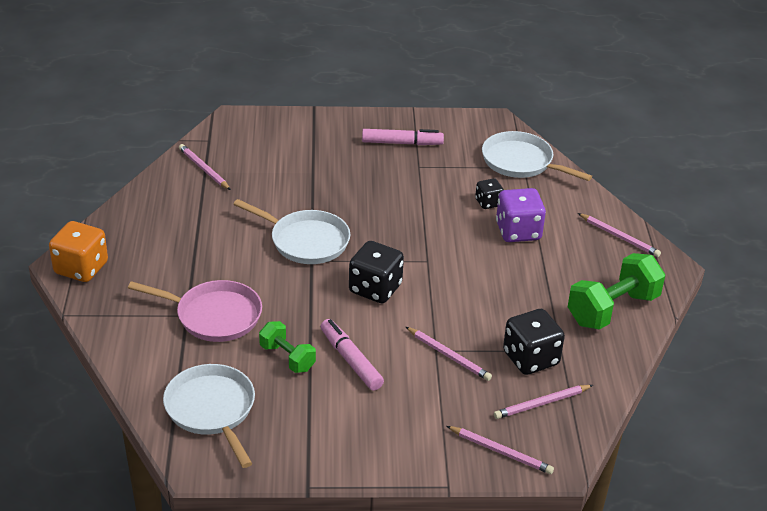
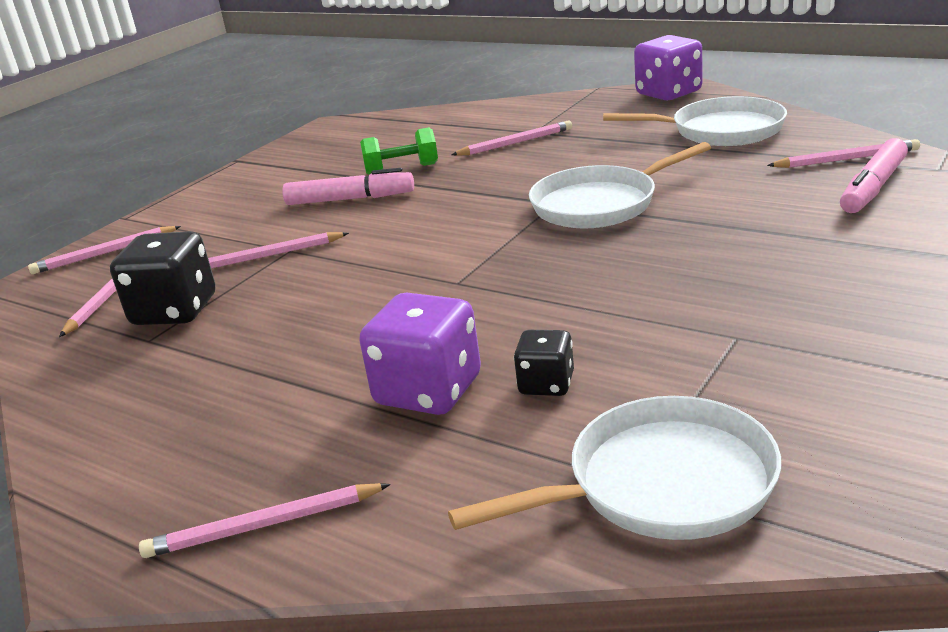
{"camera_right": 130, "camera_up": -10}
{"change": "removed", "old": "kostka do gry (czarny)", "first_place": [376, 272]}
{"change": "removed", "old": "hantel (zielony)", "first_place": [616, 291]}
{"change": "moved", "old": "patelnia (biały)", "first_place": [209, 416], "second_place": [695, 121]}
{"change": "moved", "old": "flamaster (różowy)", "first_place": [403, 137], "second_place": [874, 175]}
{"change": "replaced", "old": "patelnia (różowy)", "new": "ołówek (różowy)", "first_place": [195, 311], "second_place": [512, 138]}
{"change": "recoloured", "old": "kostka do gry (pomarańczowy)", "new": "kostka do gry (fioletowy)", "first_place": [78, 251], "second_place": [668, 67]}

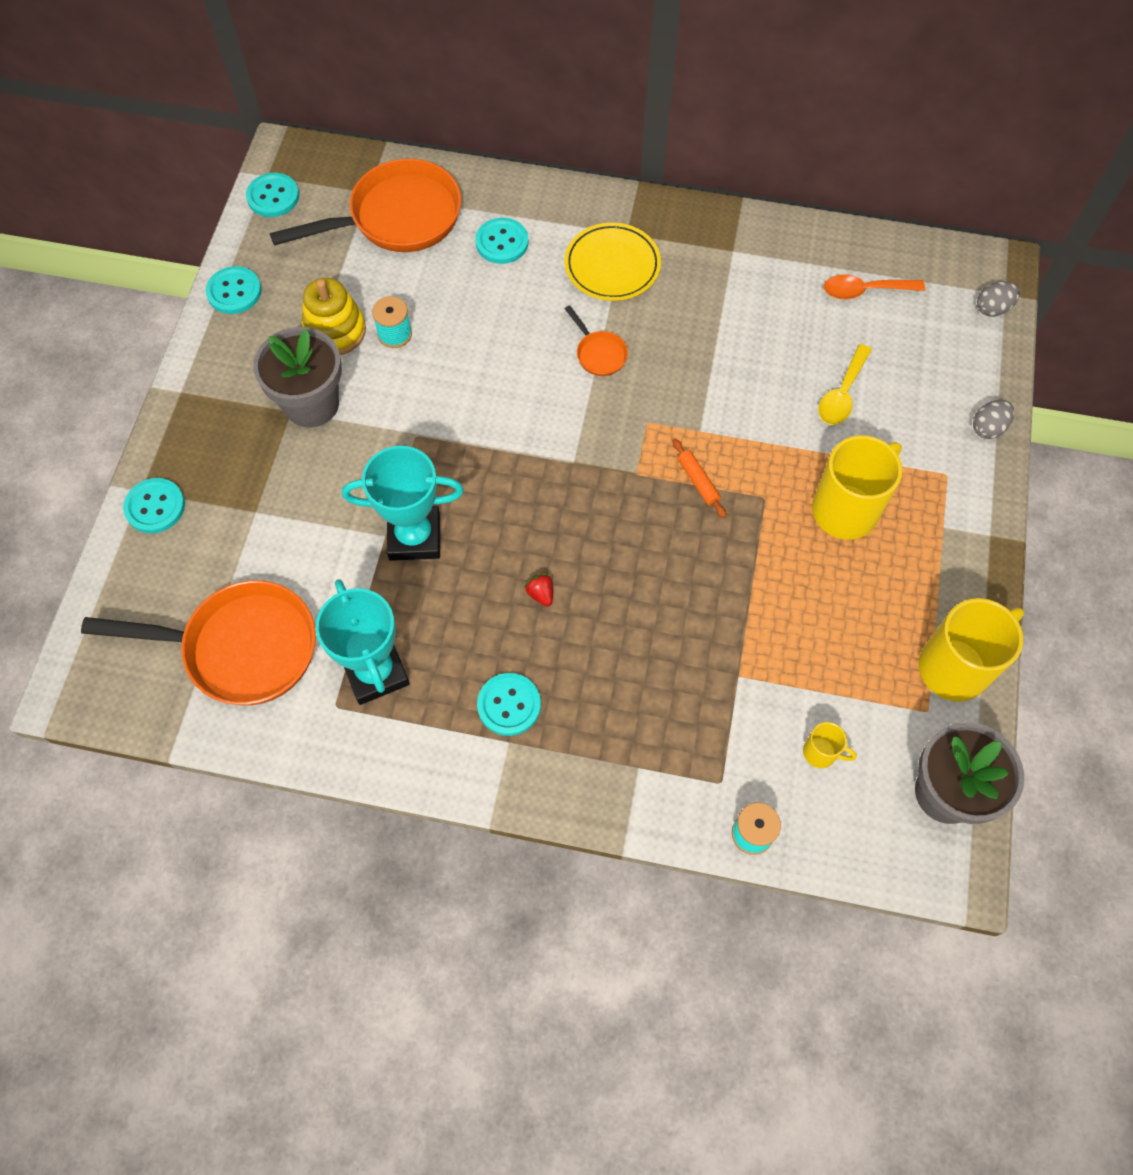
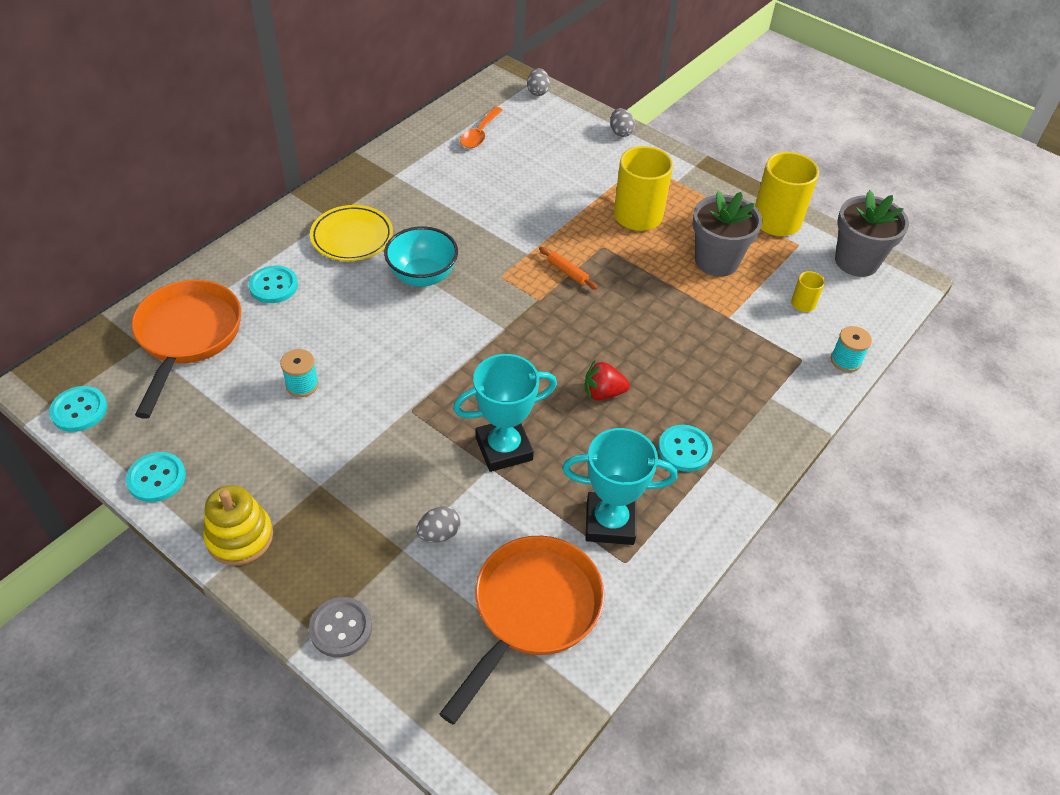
{"camera_right": -65, "camera_up": -15}
{"change": "removed", "old": "łyżka (żółty)", "first_place": [845, 384]}
{"change": "added", "new": "jajko (szary)", "second_place": [438, 524]}
{"change": "moved", "old": "doniczka (szary)", "first_place": [297, 377], "second_place": [727, 234]}
{"change": "moved", "old": "zabawka nakładanka (żółty)", "first_place": [334, 316], "second_place": [238, 525]}
{"change": "replaced", "old": "patelnia (pomarańczowy)", "new": "miska (turkusowy)", "first_place": [596, 340], "second_place": [421, 256]}
{"change": "recoloured", "old": "guzik (turkusowy)", "new": "guzik (szary)", "first_place": [154, 505], "second_place": [340, 627]}
{"change": "turned", "old": "puchar (turkusowy)", "first_place": [403, 503], "second_place": [505, 413], "degrees": 45}
{"change": "turned", "old": "wałek do ciasta (pomarańczowy)", "first_place": [699, 478], "second_place": [568, 268], "degrees": 45}
{"change": "resized", "old": "truskawka (czerwony)", "first_place": [538, 589], "second_place": [607, 381], "factor": 1.61}

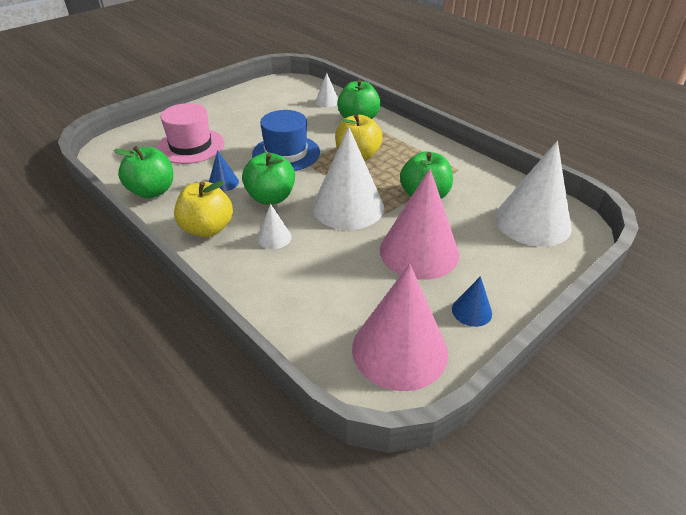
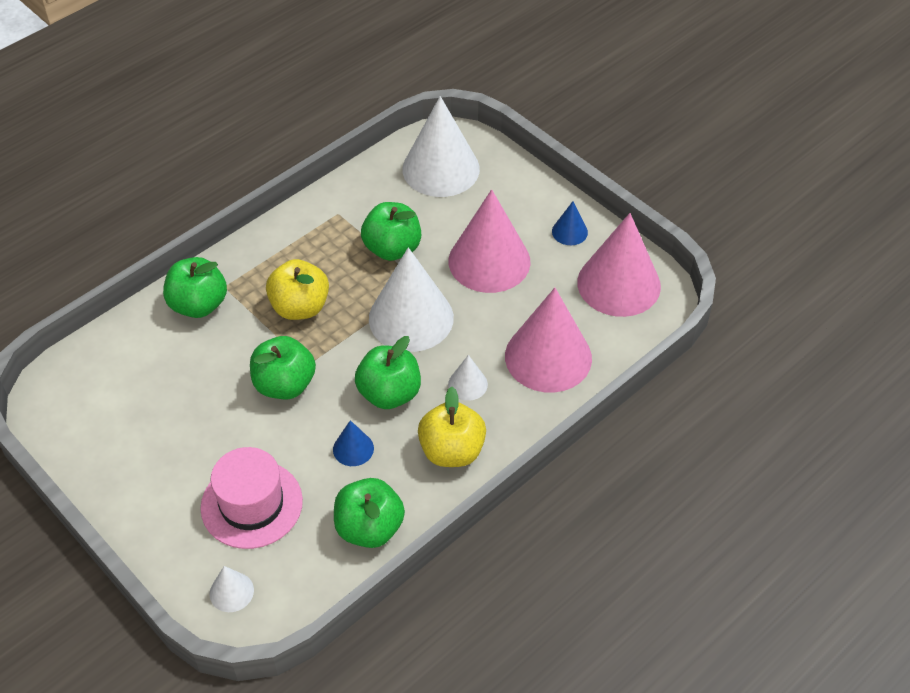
{"camera_right": -90, "camera_up": 10}
{"change": "added", "new": "stożek (różowy)", "second_place": [548, 340]}
{"change": "moved", "old": "stożek (biały)", "first_place": [326, 90], "second_place": [232, 589]}
{"change": "replaced", "old": "kapelusz (niebieski)", "new": "jabłko (zielony)", "first_place": [286, 140], "second_place": [283, 367]}

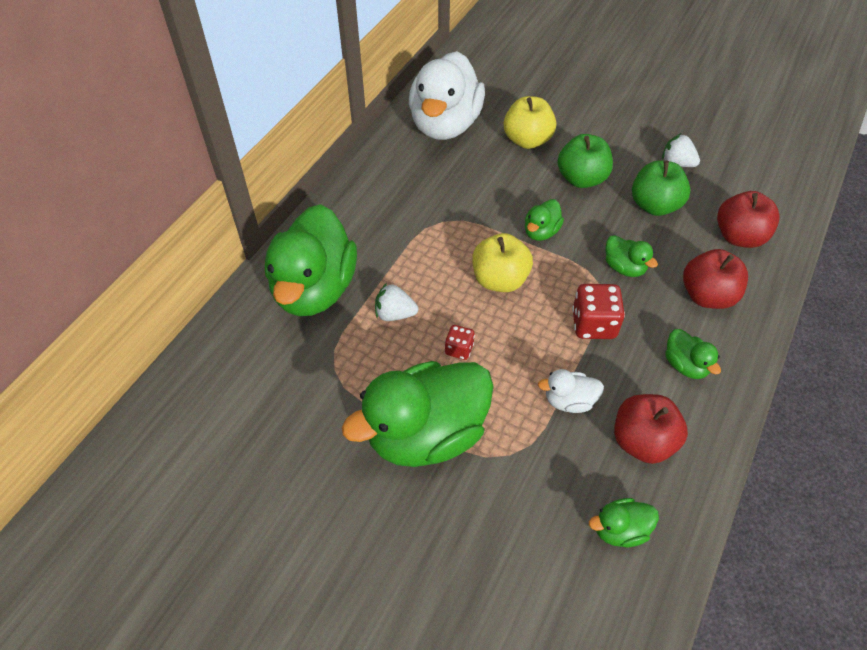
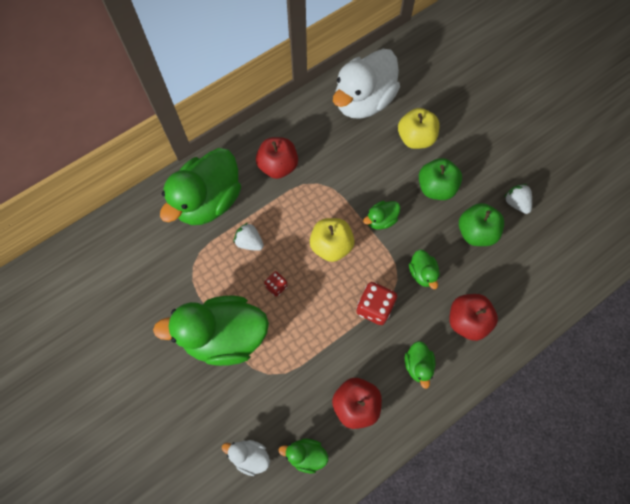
{"camera_right": 25, "camera_up": 15}
{"change": "moved", "old": "kaczka (biały)", "first_place": [571, 391], "second_place": [246, 458]}
{"change": "moved", "old": "jabłko (czerwony)", "first_place": [748, 219], "second_place": [277, 158]}

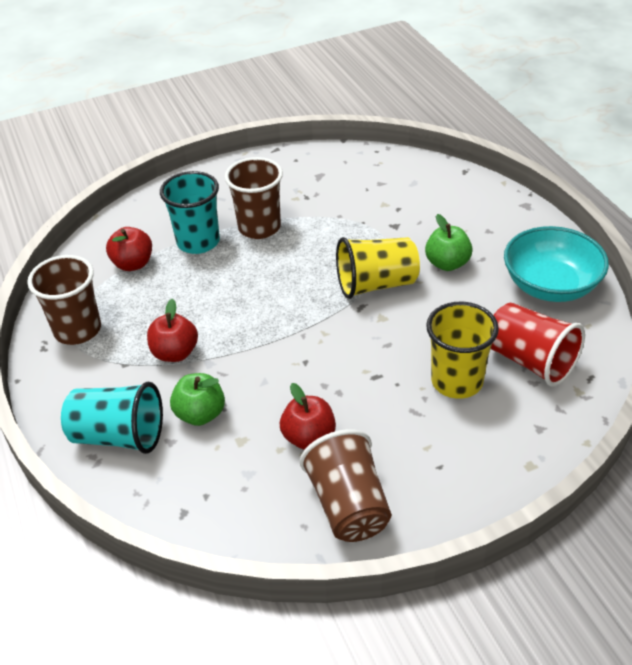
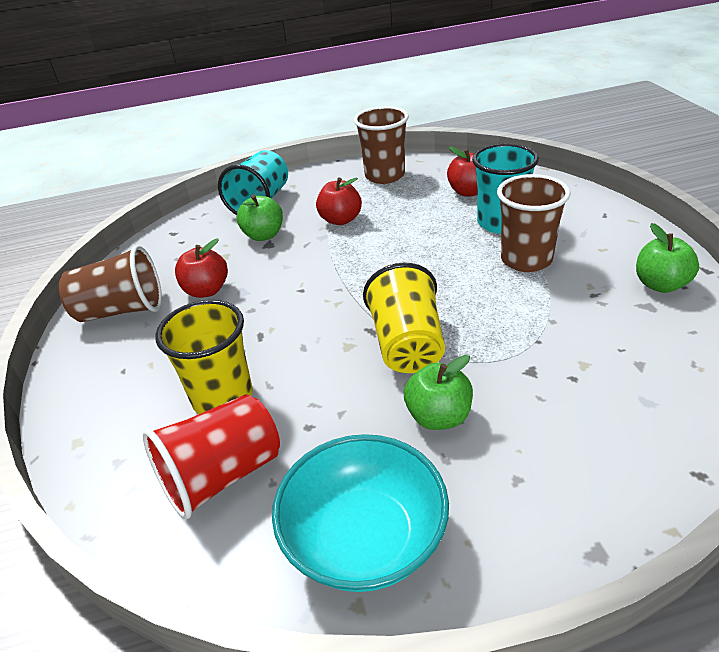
{"camera_right": 100, "camera_up": -5}
{"change": "added", "new": "jabłko (zielony)", "second_place": [667, 258]}

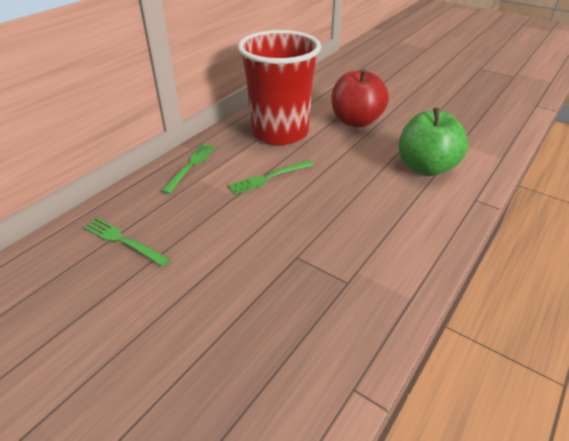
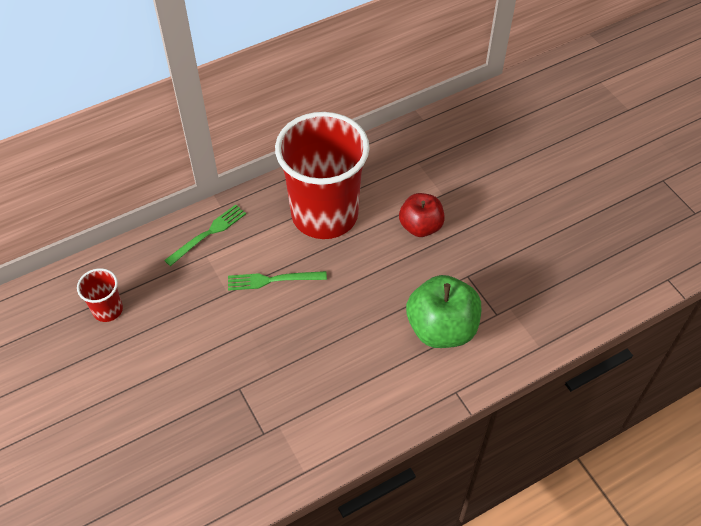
{"camera_right": 25, "camera_up": 15}
{"change": "replaced", "old": "widelec (zielony)", "new": "szklanka (czerwony)", "first_place": [126, 242], "second_place": [100, 295]}
{"change": "resized", "old": "jabłko (czerwony)", "first_place": [360, 98], "second_place": [422, 215], "factor": 0.66}

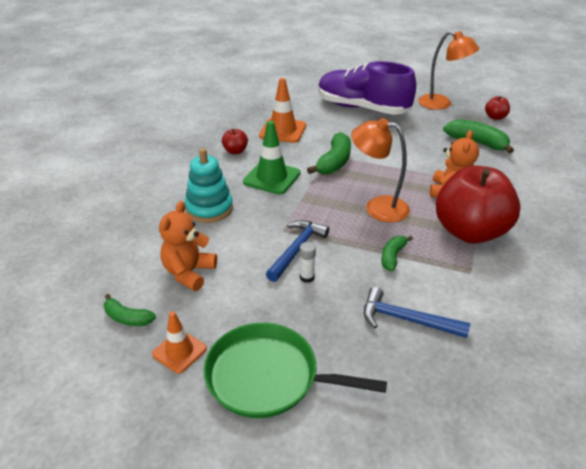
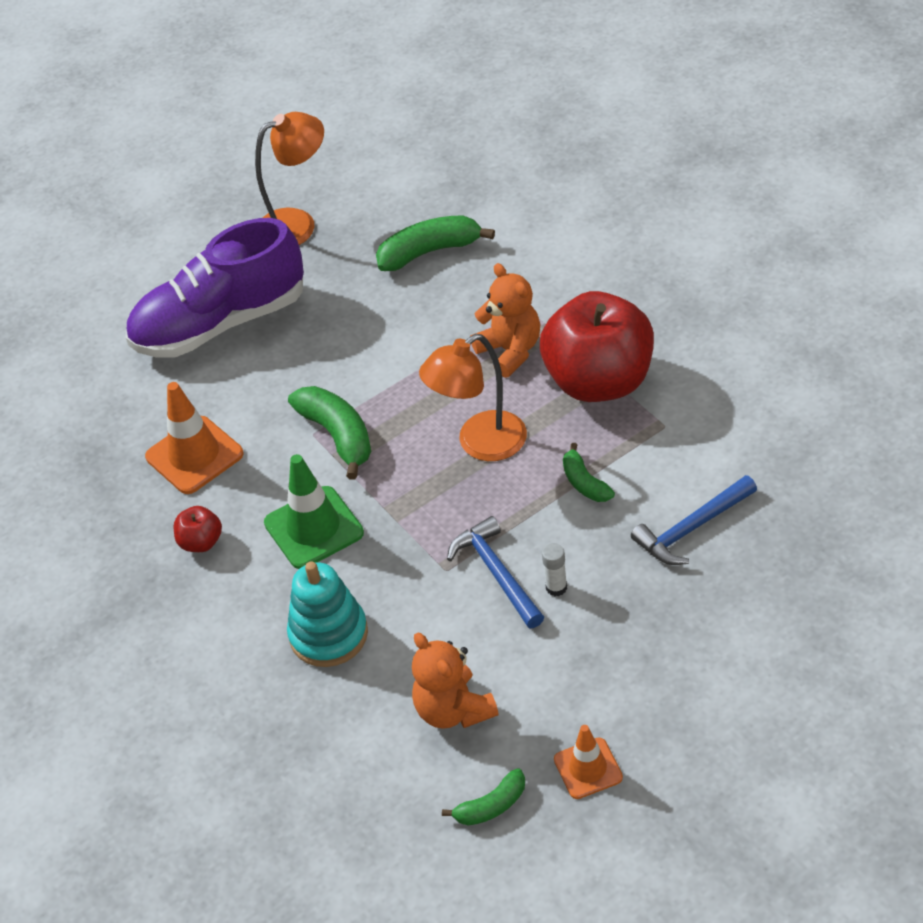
{"camera_right": -50, "camera_up": 10}
{"change": "removed", "old": "patelnia (zielony)", "first_place": [295, 370]}
{"change": "removed", "old": "jabłko (czerwony)", "first_place": [497, 108]}

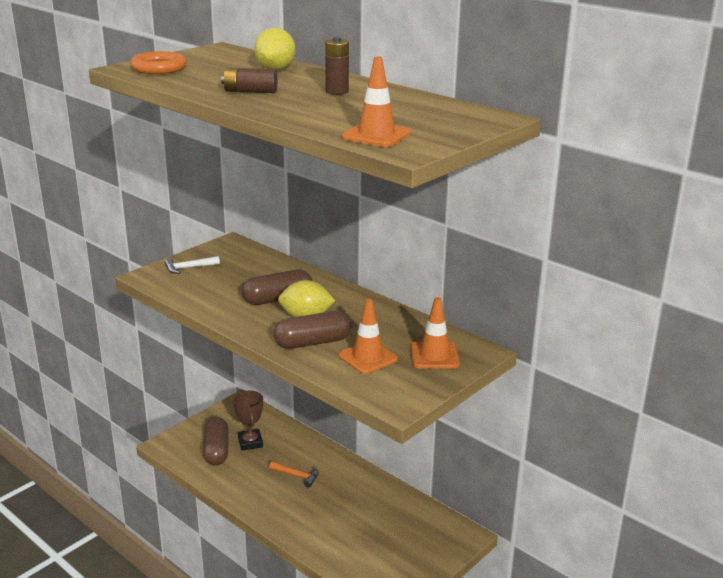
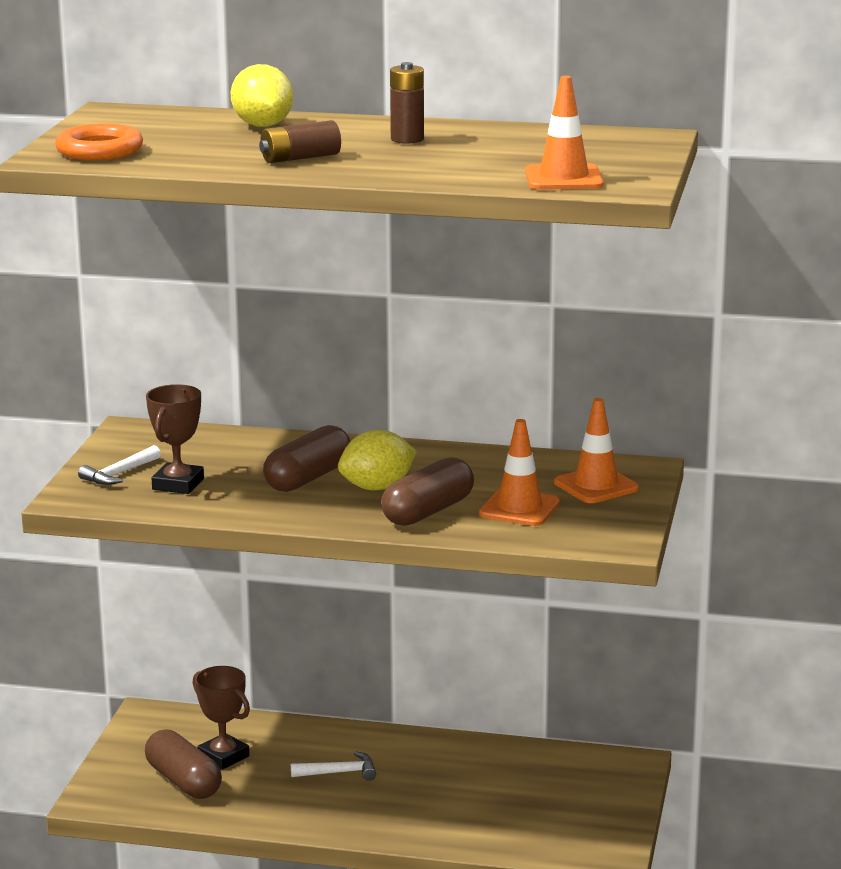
{"camera_right": -30, "camera_up": -5}
{"change": "added", "new": "puchar (brązowy)", "second_place": [175, 439]}
{"change": "recoloured", "old": "młotek (pomarańczowy)", "new": "młotek (biały)", "first_place": [294, 474], "second_place": [333, 766]}

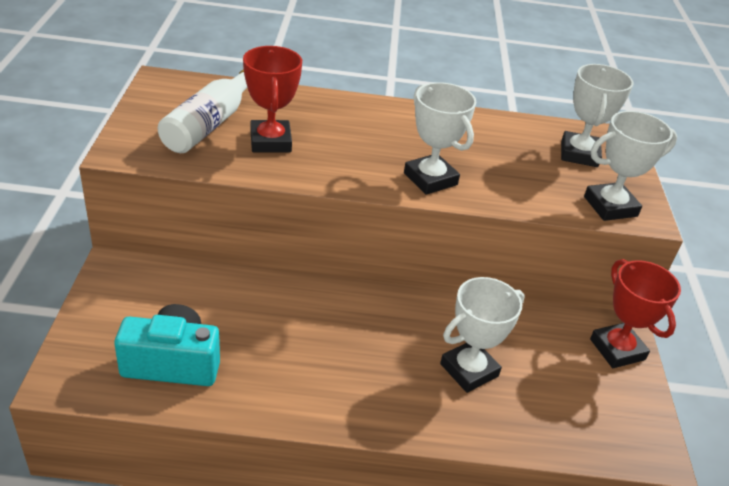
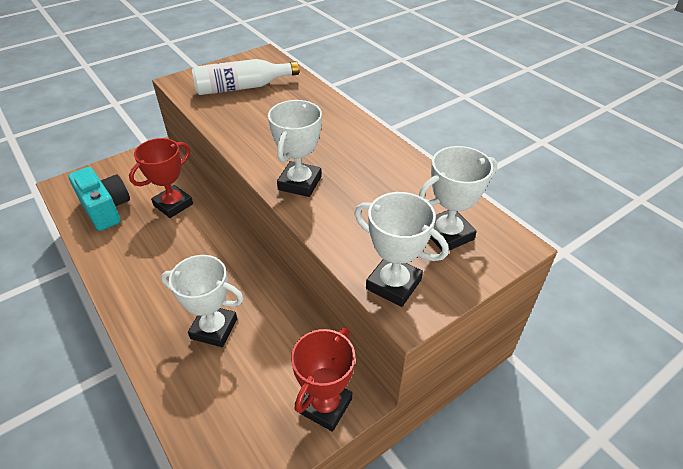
{"camera_right": 55, "camera_up": 5}
{"change": "moved", "old": "puchar (czerwony)", "first_place": [272, 99], "second_place": [161, 178]}

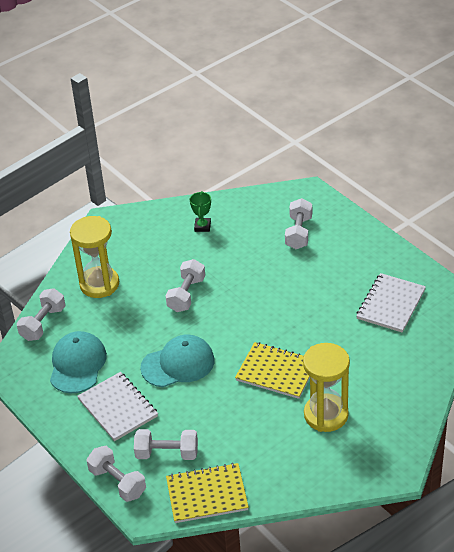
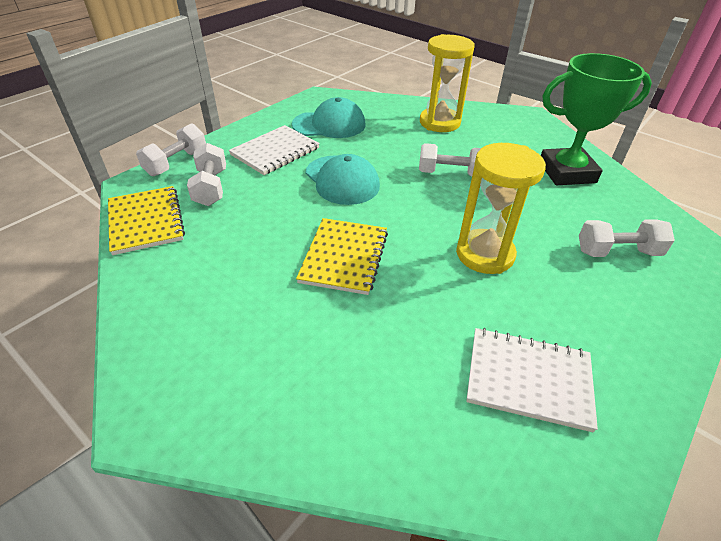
{"camera_right": 75, "camera_up": 0}
{"change": "removed", "old": "hantel (biały)", "first_place": [41, 314]}
{"change": "moved", "old": "klepsydra (żółty)", "first_place": [326, 387], "second_place": [501, 208]}
{"change": "resized", "old": "puchar (zielony)", "first_place": [200, 211], "second_place": [596, 119], "factor": 2.31}

